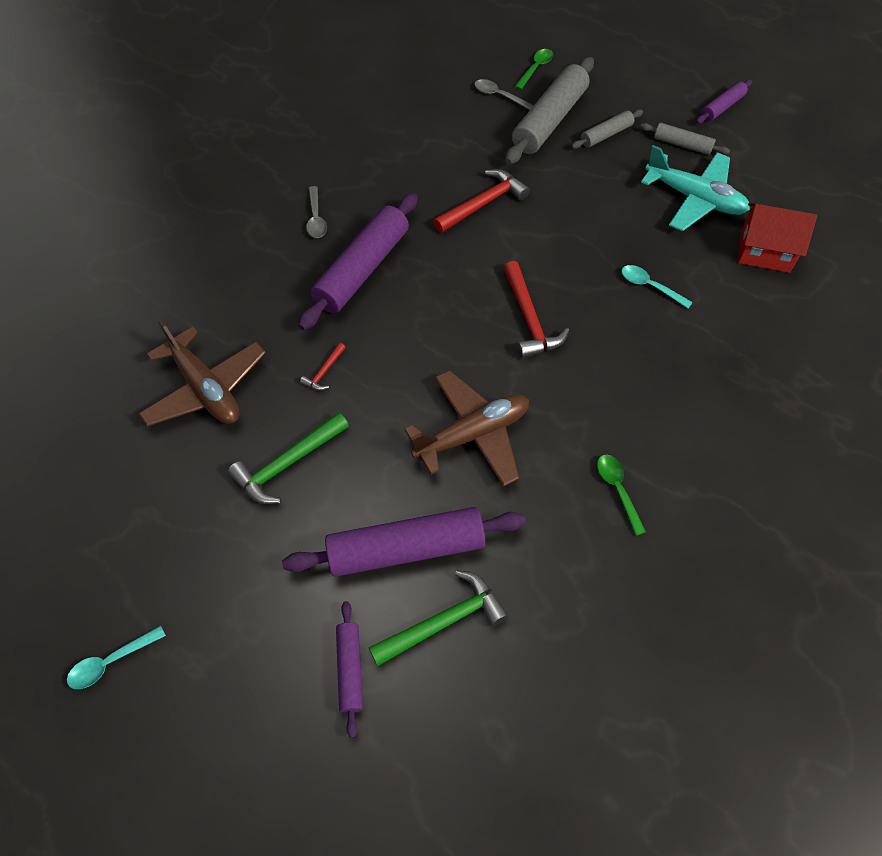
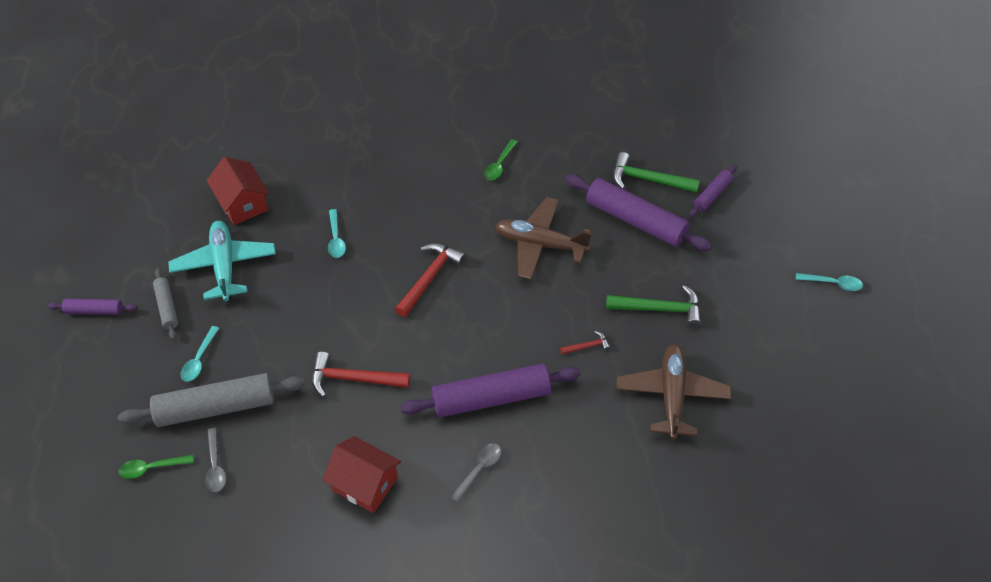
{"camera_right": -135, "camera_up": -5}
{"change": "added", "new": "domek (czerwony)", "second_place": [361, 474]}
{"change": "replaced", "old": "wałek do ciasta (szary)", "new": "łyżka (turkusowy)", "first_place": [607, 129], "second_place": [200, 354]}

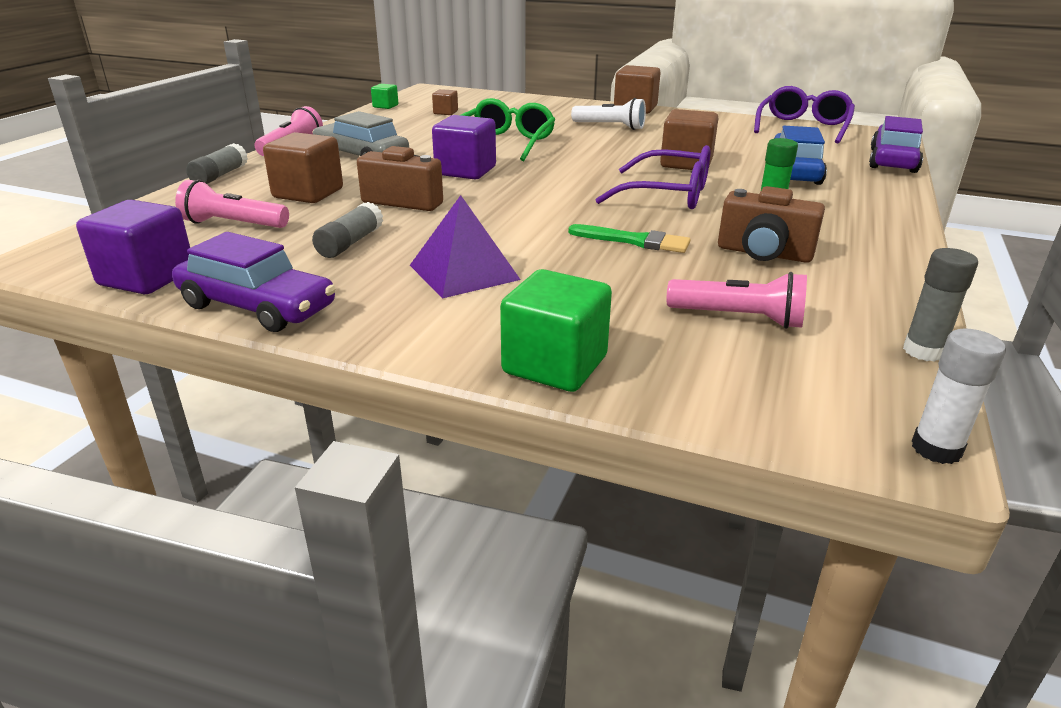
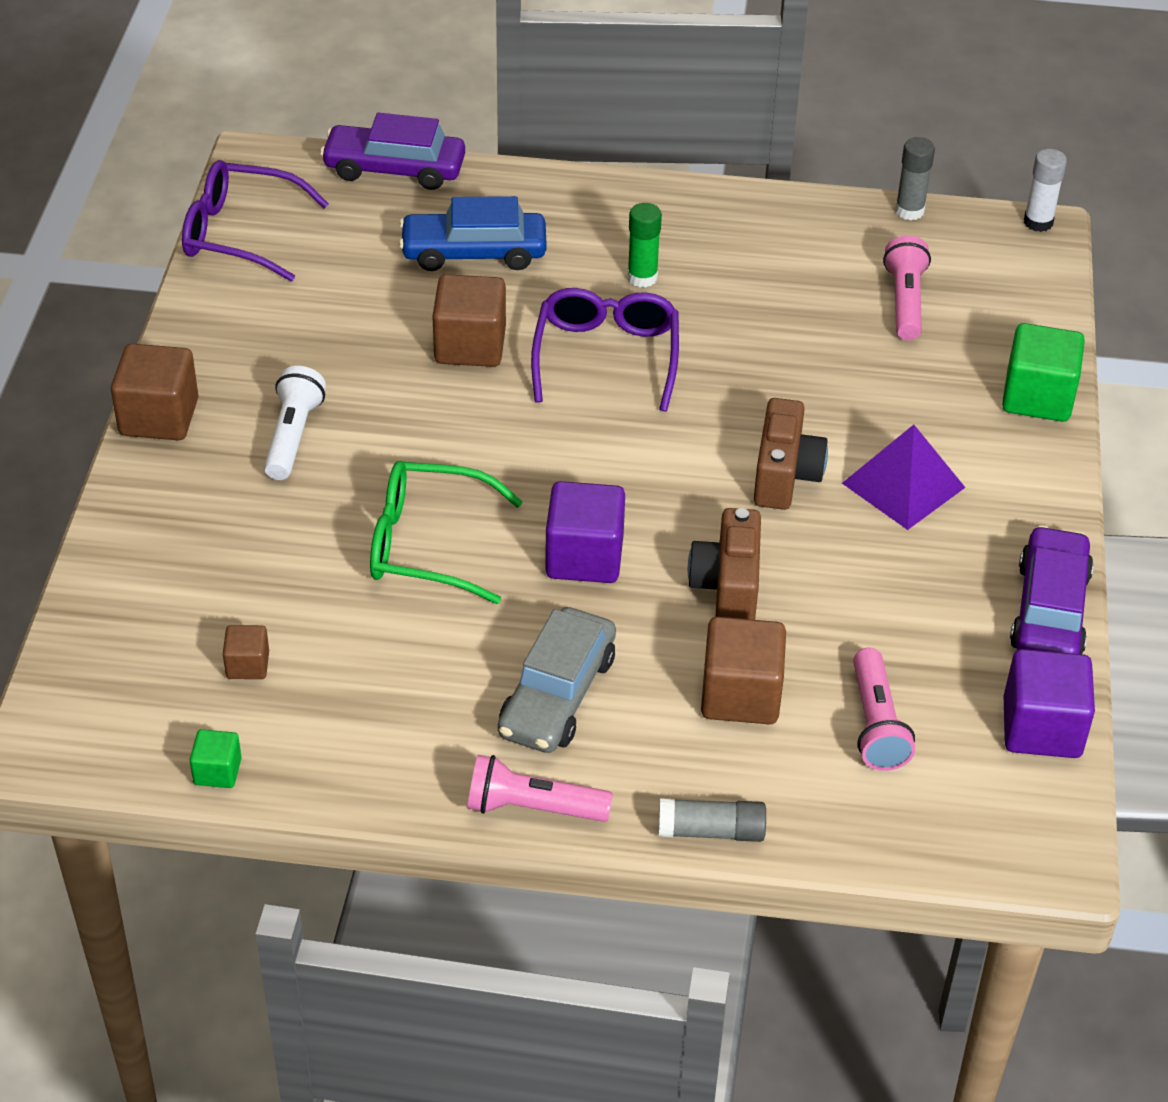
{"camera_right": -105, "camera_up": 15}
{"change": "removed", "old": "klej w sztyfcie (szary)", "first_place": [347, 230]}
{"change": "removed", "old": "pędzel (zielony)", "first_place": [629, 238]}
{"change": "moved", "old": "aparat fotograficzny (brązowy)", "first_place": [771, 224], "second_place": [791, 454]}

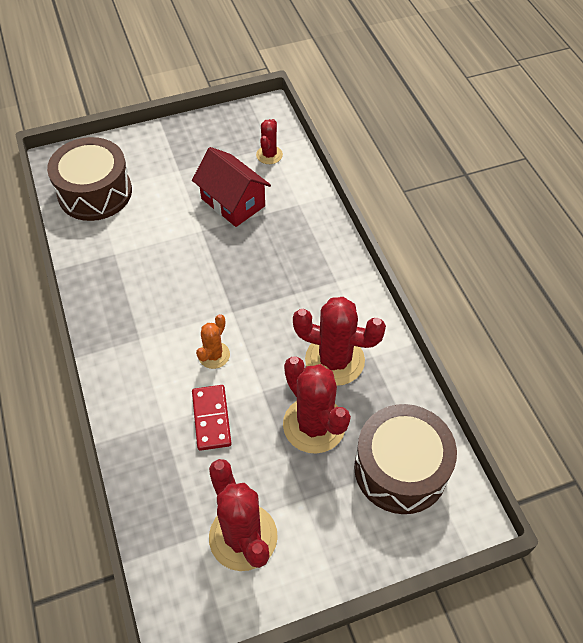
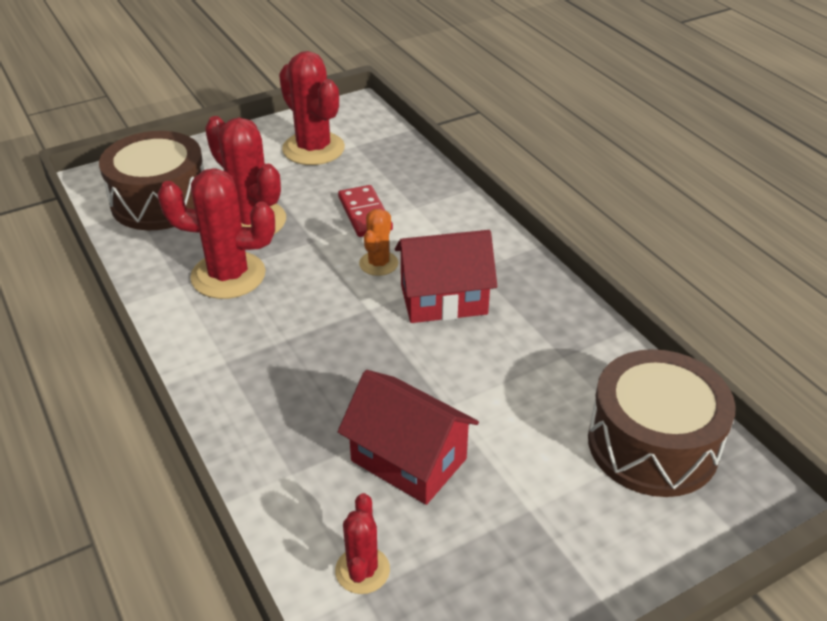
{"camera_right": 170, "camera_up": -15}
{"change": "added", "new": "domek (czerwony)", "second_place": [446, 276]}

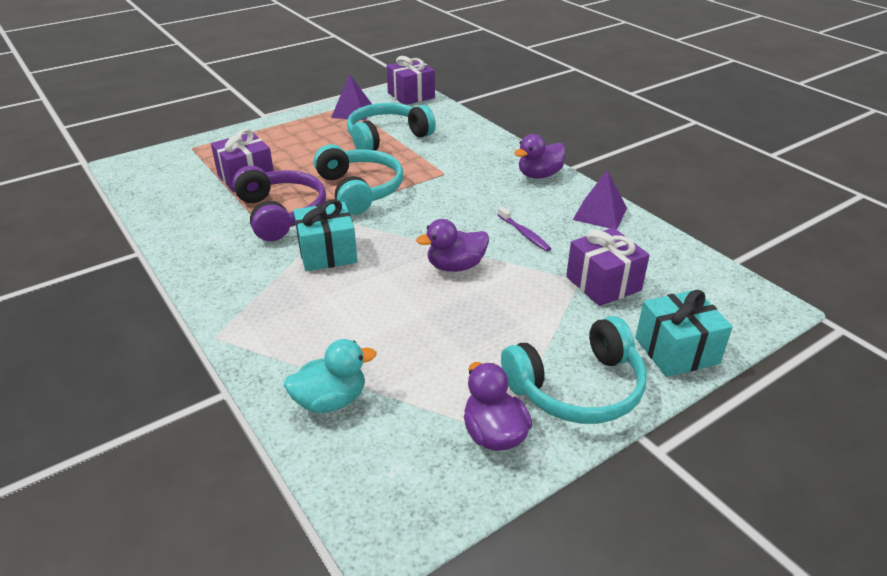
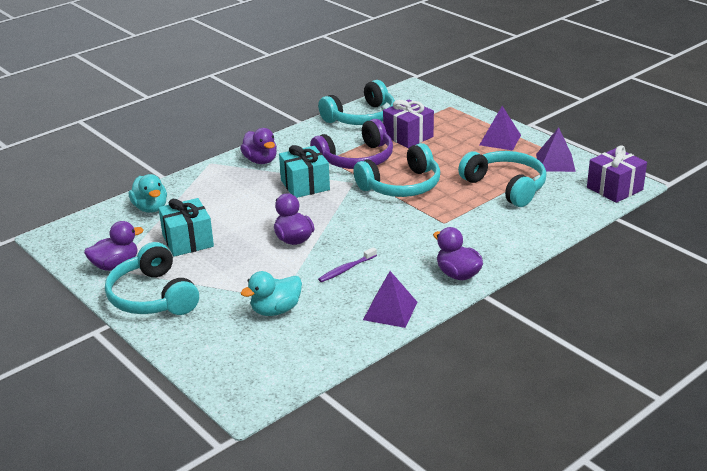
{"camera_right": 85, "camera_up": -5}
{"change": "added", "new": "kaczka (fioletowy)", "second_place": [258, 146]}
{"change": "added", "new": "słuchawki (turkusowy)", "second_place": [356, 102]}
{"change": "added", "new": "piramida (fioletowy)", "second_place": [500, 128]}
{"change": "moved", "old": "prezent (turkusowy)", "first_place": [684, 333], "second_place": [186, 227]}
{"change": "replaced", "old": "prezent (fioletowy)", "new": "kaczka (turkusowy)", "first_place": [608, 266], "second_place": [271, 293]}

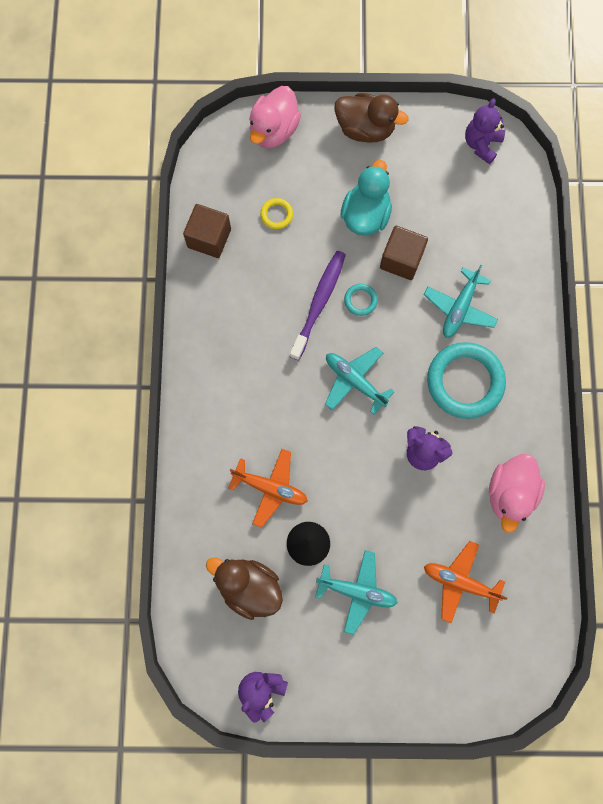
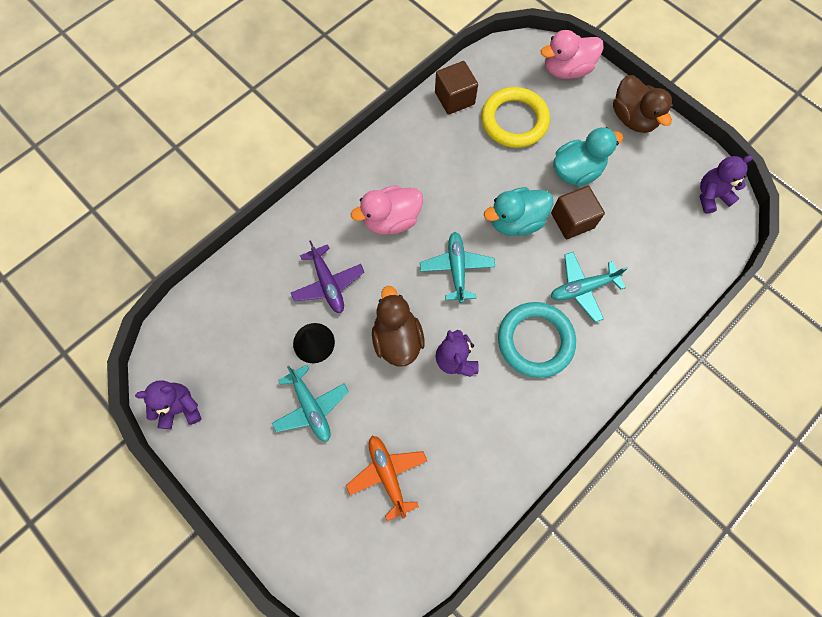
{"camera_right": 45, "camera_up": -5}
{"change": "removed", "old": "szczoteczka do zębów (fioletowy)", "first_place": [318, 305]}
{"change": "moved", "old": "kaczka (brązowy)", "first_place": [244, 589], "second_place": [398, 326]}
{"change": "moved", "old": "kaczka (różowy)", "first_place": [517, 493], "second_place": [387, 210]}
{"change": "replaced", "old": "pierścień (turkusowy)", "new": "kaczka (turkusowy)", "first_place": [361, 300], "second_place": [519, 211]}
{"change": "recoloured", "old": "samolot (pomarańczowy)", "new": "samolot (fioletowy)", "first_place": [268, 488], "second_place": [327, 276]}
{"change": "resized", "old": "pierścień (żółty)", "first_place": [276, 213], "second_place": [515, 117], "factor": 2.28}

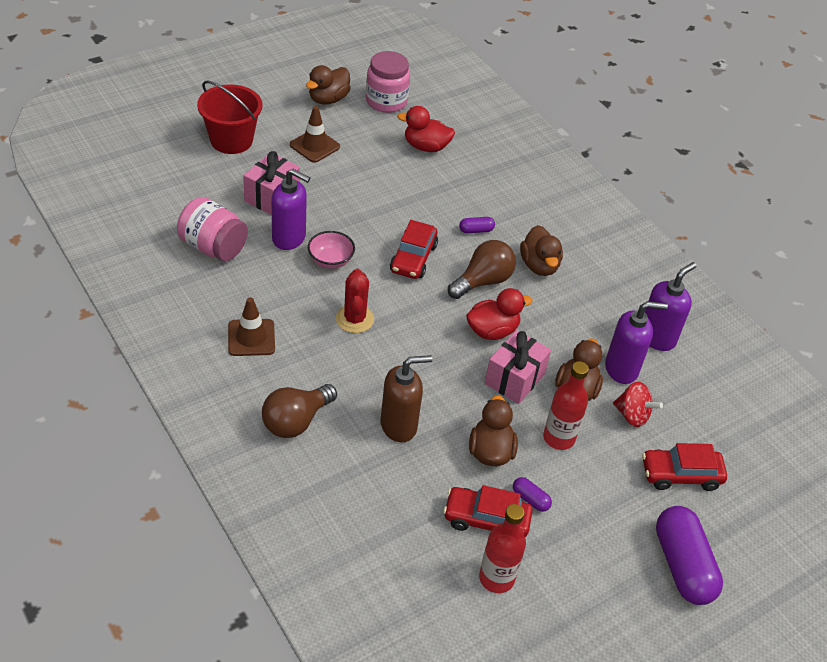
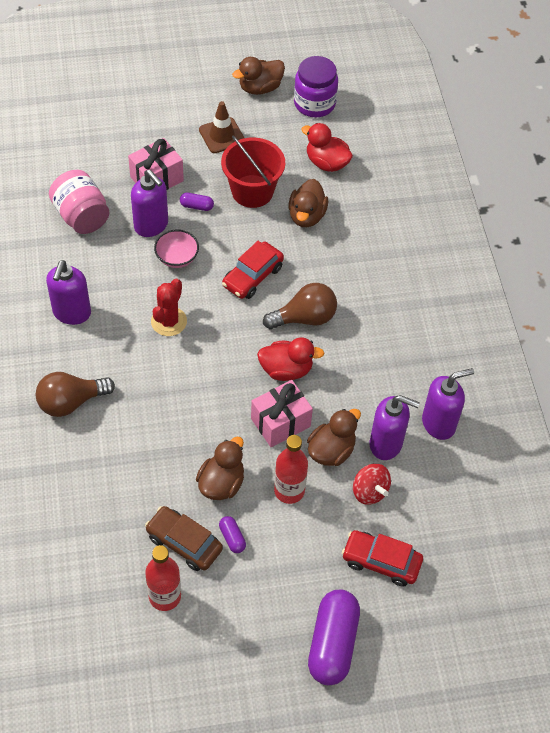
{"camera_right": 25, "camera_up": 10}
{"change": "removed", "old": "dozownik mydła (brązowy)", "first_place": [406, 398]}
{"change": "moved", "old": "wiadro (czerwony)", "first_place": [229, 117], "second_place": [253, 171]}
{"change": "moved", "old": "kapsułka (fioletowy)", "first_place": [477, 225], "second_place": [197, 202]}
{"change": "moved", "old": "kaczka (brązowy)", "first_place": [541, 250], "second_place": [308, 203]}
{"change": "replaced", "old": "pachołek (brązowy)", "new": "dozownik mydła (fioletowy)", "first_place": [251, 326], "second_place": [68, 292]}
{"change": "recoloured", "old": "słoik (różowy)", "new": "słoik (fioletowy)", "first_place": [388, 82], "second_place": [316, 86]}
{"change": "recoloured", "old": "samochód (czerwony)", "new": "samochód (brązowy)", "first_place": [488, 511], "second_place": [184, 538]}

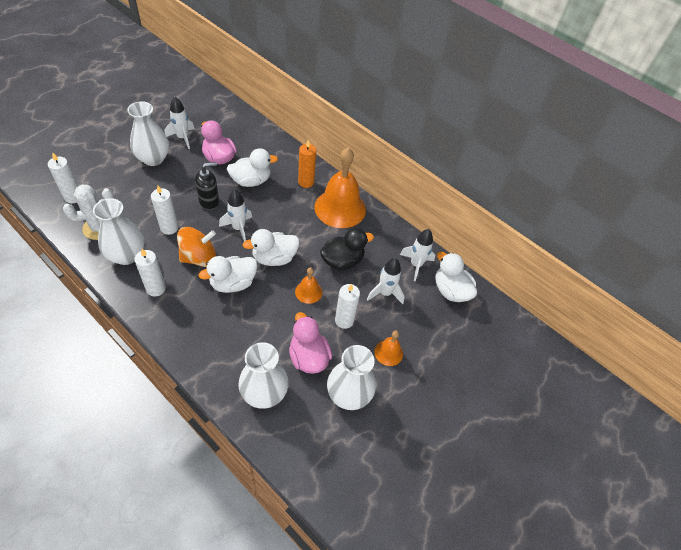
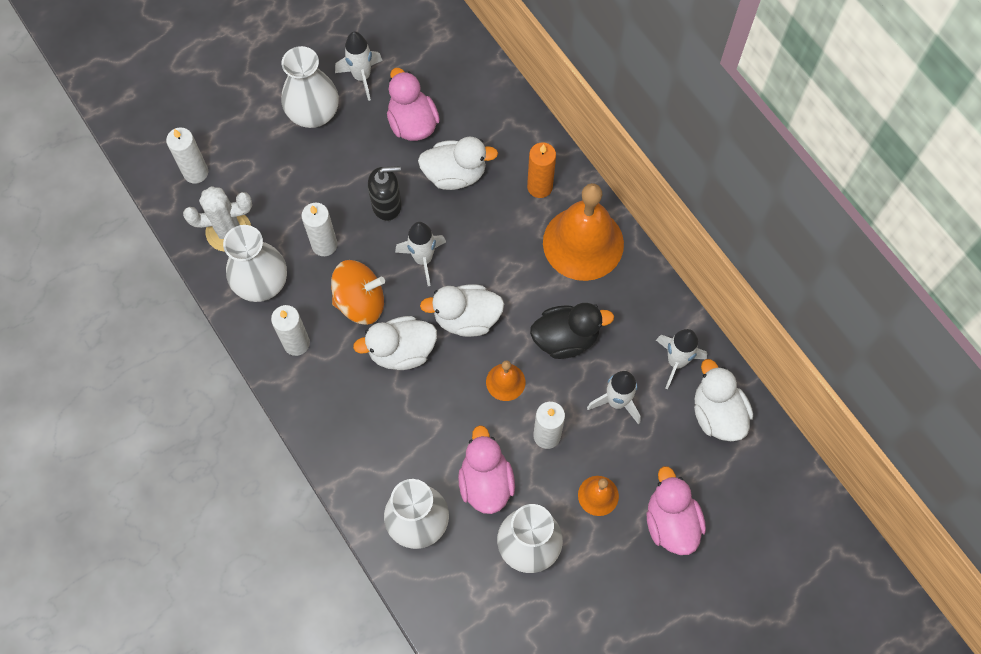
{"camera_right": 20, "camera_up": 15}
{"change": "added", "new": "kaczka (różowy)", "second_place": [676, 510]}

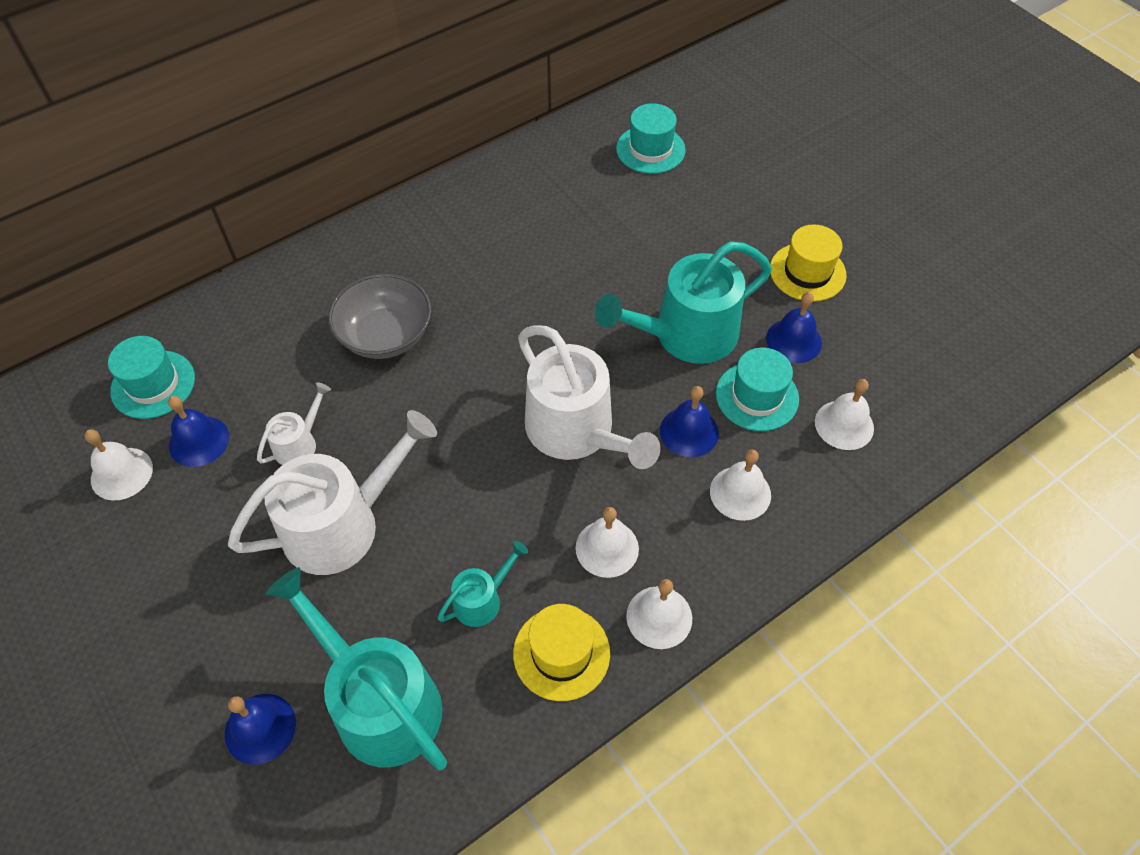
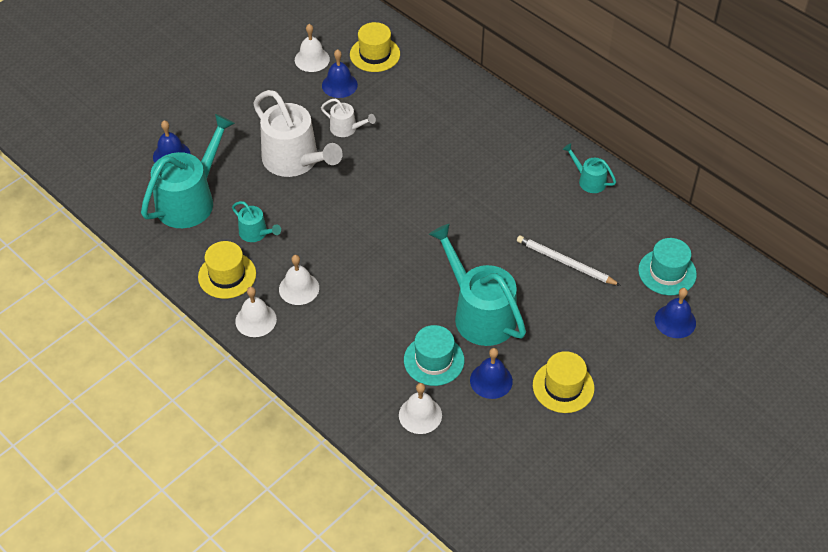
{"camera_right": 80, "camera_up": -5}
{"change": "removed", "old": "miska (szary)", "first_place": [379, 316]}
{"change": "removed", "old": "konewka (biały)", "first_place": [589, 397]}
{"change": "removed", "old": "dzwonek (biały)", "first_place": [740, 485]}
{"change": "added", "new": "ołówek (biały)", "second_place": [569, 260]}
{"change": "added", "new": "konewka (turkusowy)", "second_place": [589, 168]}
{"change": "moved", "old": "dzwonek (niebieski)", "first_place": [689, 421], "second_place": [675, 313]}
{"change": "recoloured", "old": "kapelusz (turkusowy)", "new": "kapelusz (żółty)", "first_place": [151, 377], "second_place": [375, 47]}

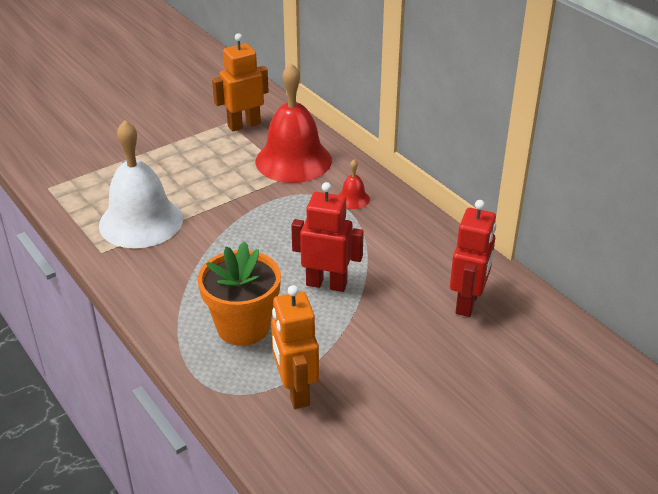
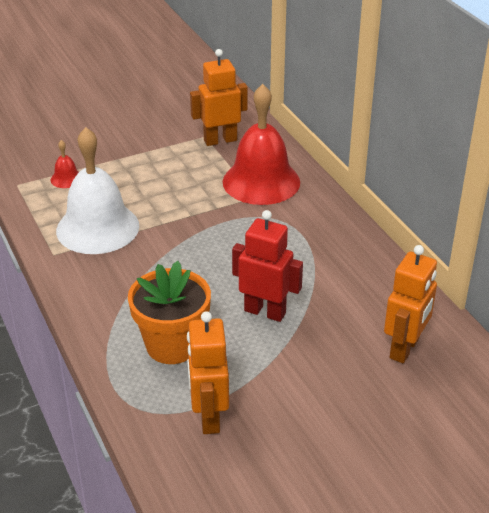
{"camera_right": 10, "camera_up": 0}
{"change": "moved", "old": "dzwonek (czerwony)", "first_place": [354, 184], "second_place": [65, 164]}
{"change": "recoloured", "old": "robot (czerwony)", "new": "robot (pomarańczowy)", "first_place": [473, 258], "second_place": [410, 304]}

